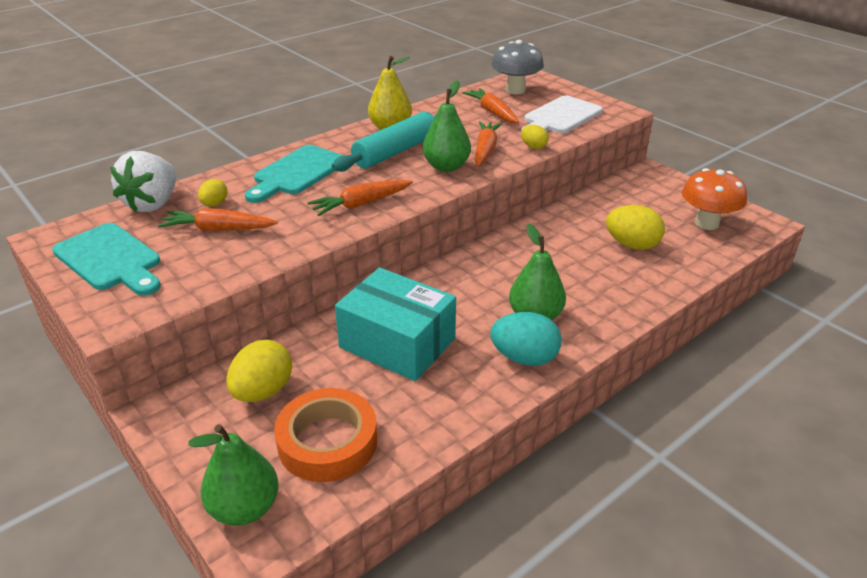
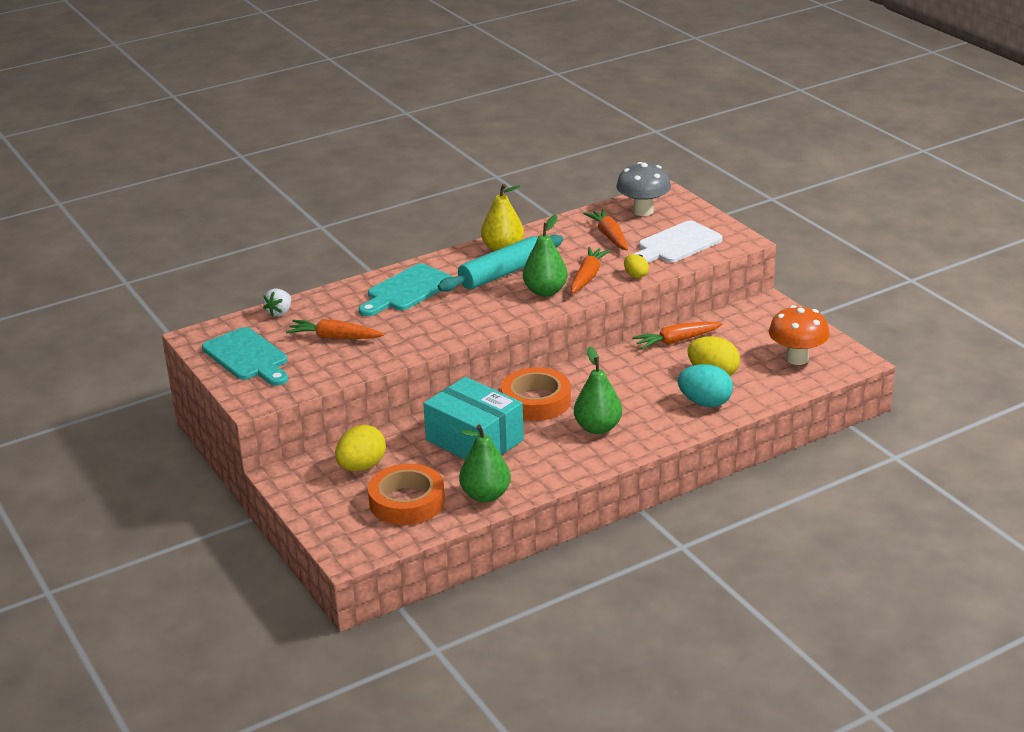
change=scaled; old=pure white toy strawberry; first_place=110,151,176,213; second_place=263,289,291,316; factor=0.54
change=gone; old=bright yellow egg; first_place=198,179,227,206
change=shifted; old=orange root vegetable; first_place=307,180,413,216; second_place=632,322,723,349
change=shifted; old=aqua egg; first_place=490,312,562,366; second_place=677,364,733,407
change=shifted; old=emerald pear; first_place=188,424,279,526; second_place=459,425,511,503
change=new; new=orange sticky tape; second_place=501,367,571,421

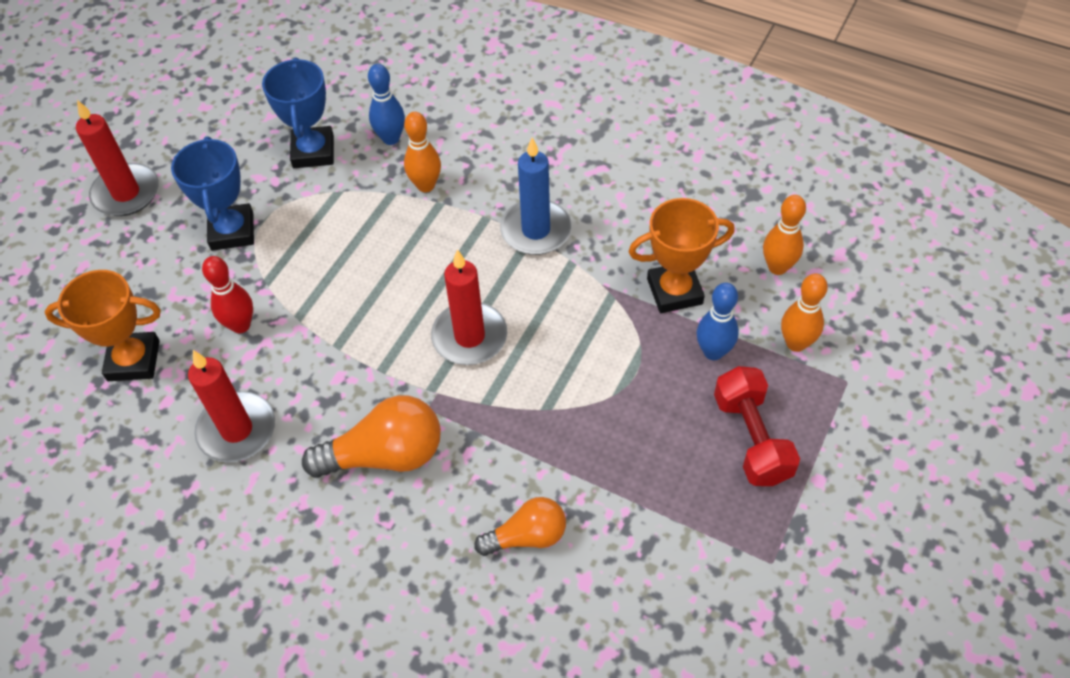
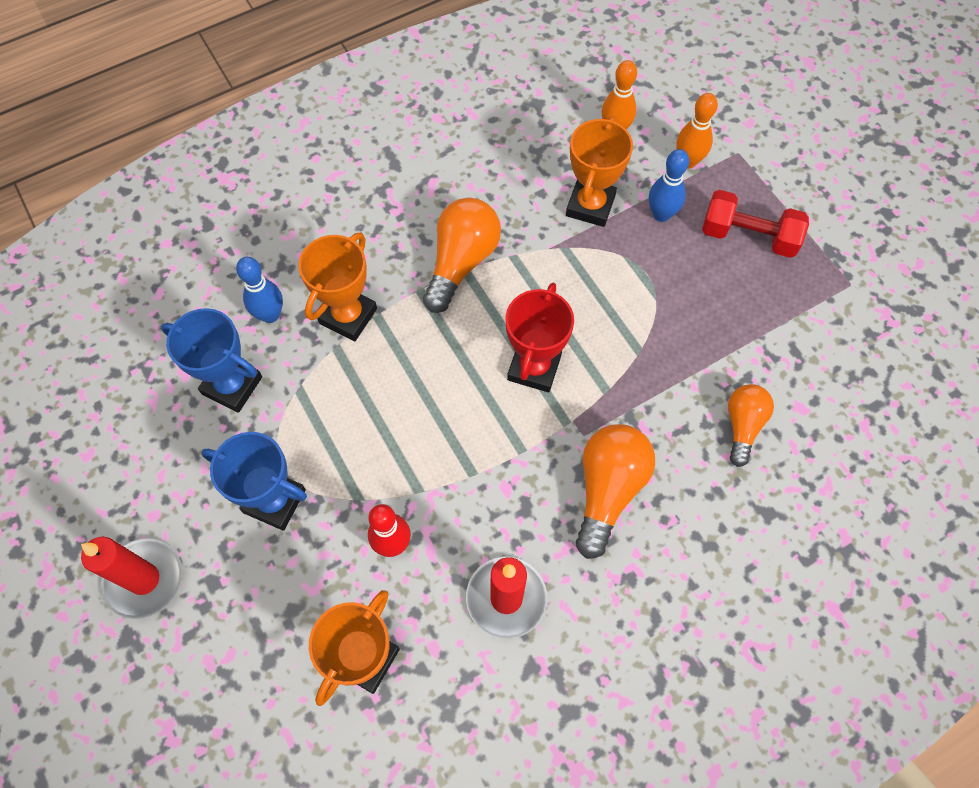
change=swapped; old=orange tenpin; new=orange trophy; first_place=404,112,441,192; second_place=299,233,377,341
change=swapped; old=royal blue wax candle; new=orange bulb; first_place=500,137,572,255; second_place=423,198,501,313
change=swapped; old=crimson wax candle; new=crimson trophy; first_place=431,249,508,365; second_place=505,283,574,392

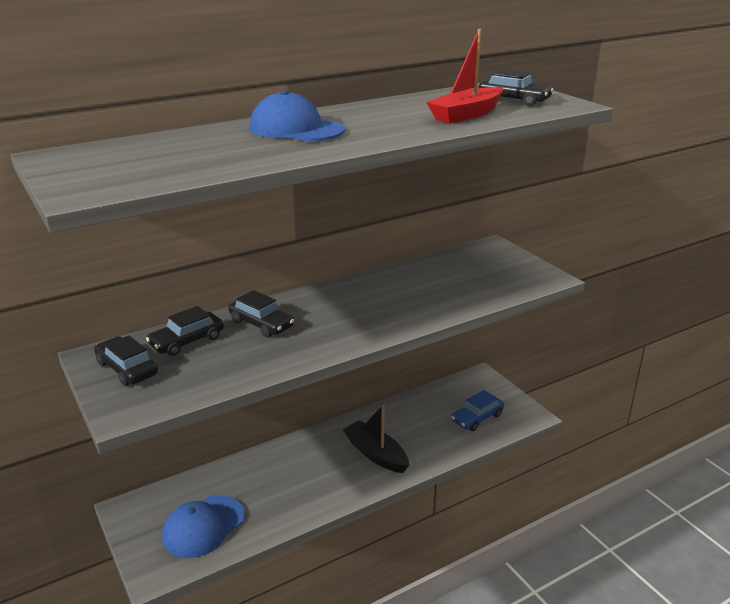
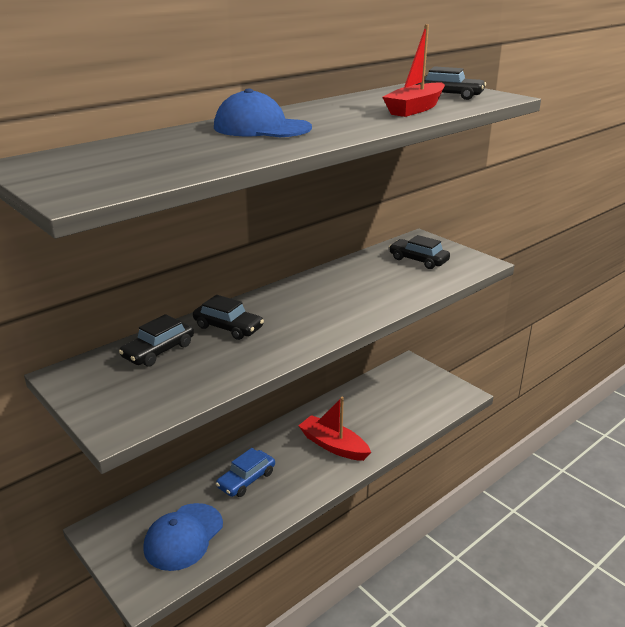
change=shifted; old=ebony car; first_place=94,335,158,386; second_place=389,235,450,269
change=shifted; old=royal blue car; first_place=451,390,504,431; second_place=216,448,275,497
change=repainted; old=ebony boat; new=crimson boat; first_place=343,405,409,473; second_place=298,397,371,461

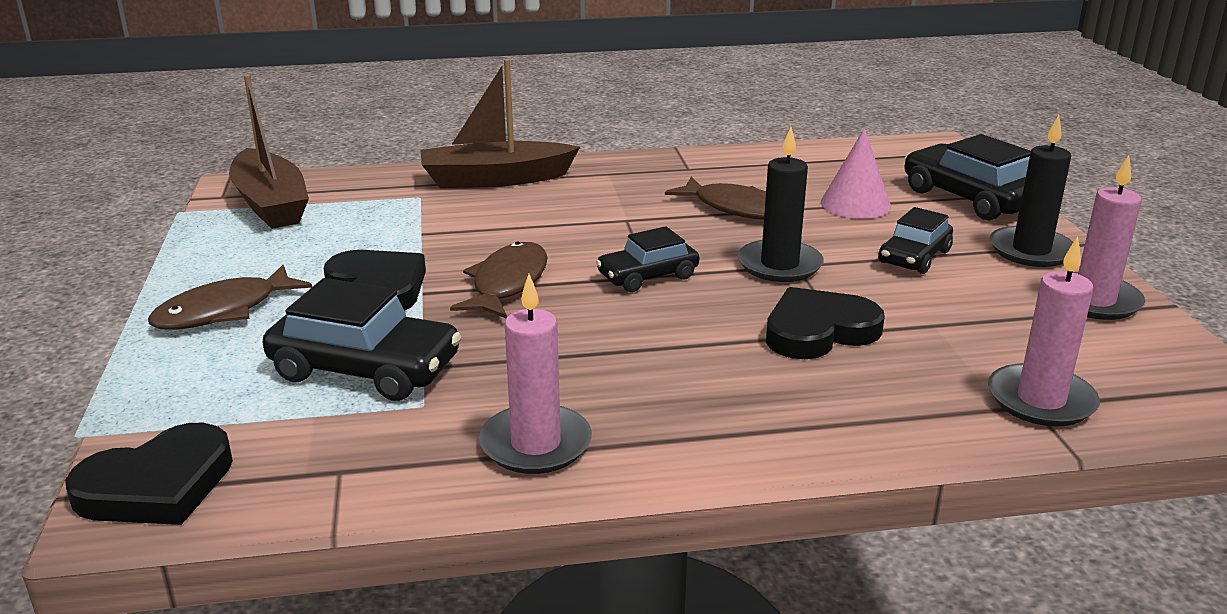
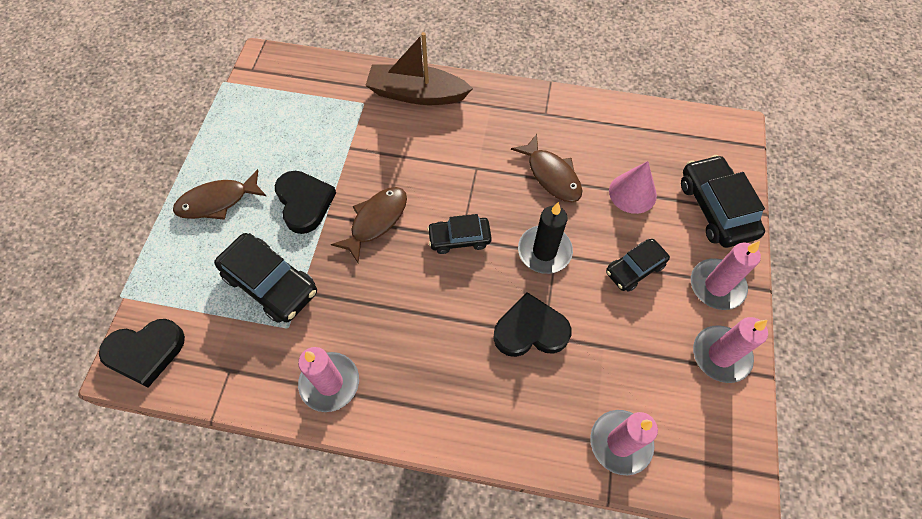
change=gone; old=dark brown boat; first_place=229,75,309,229
change=repainted; old=ebony wax candle; new=rosy wax candle; first_place=990,115,1073,267; second_place=691,241,761,310

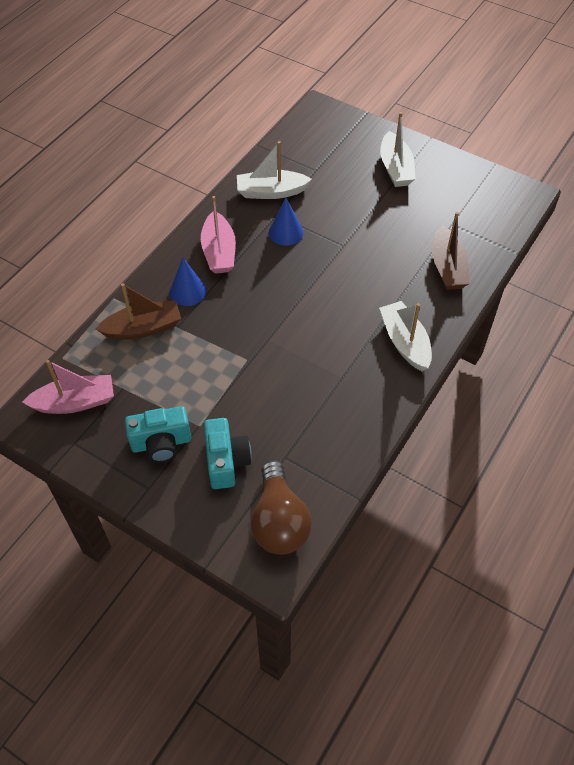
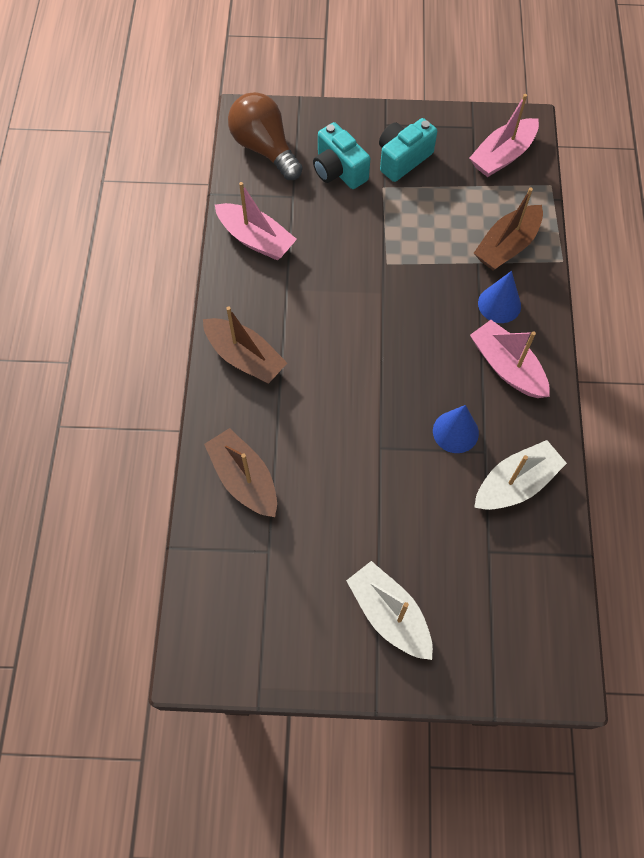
change=repainted; old=pure white boat; new=dark brown boat; first_place=379,301,432,371; second_place=203,306,287,384
change=new; new=rosy boat; second_place=215,182,297,260

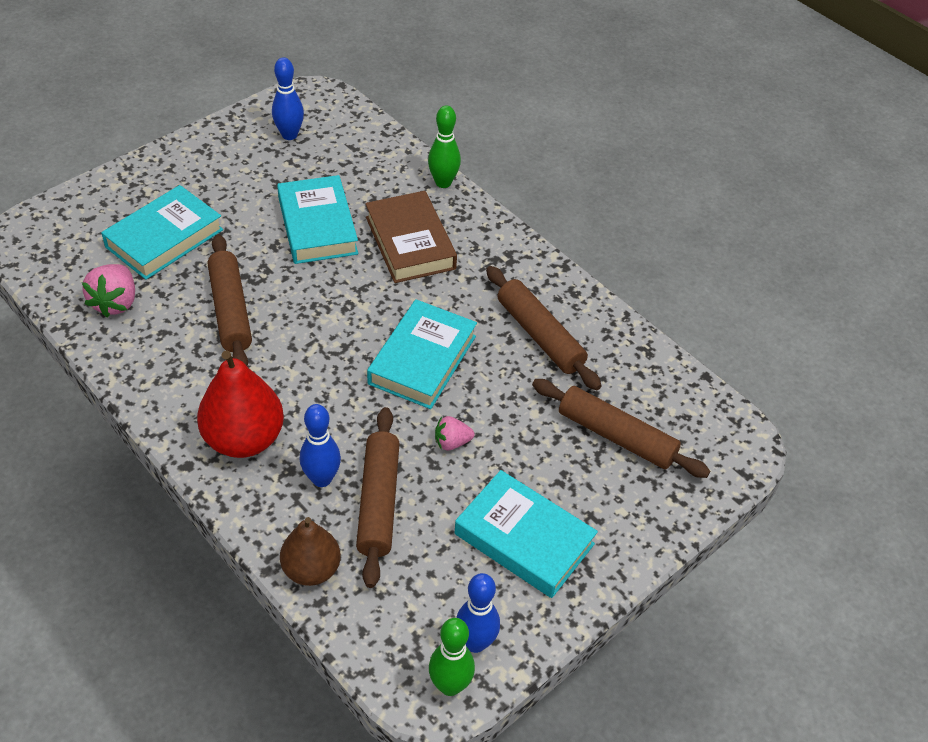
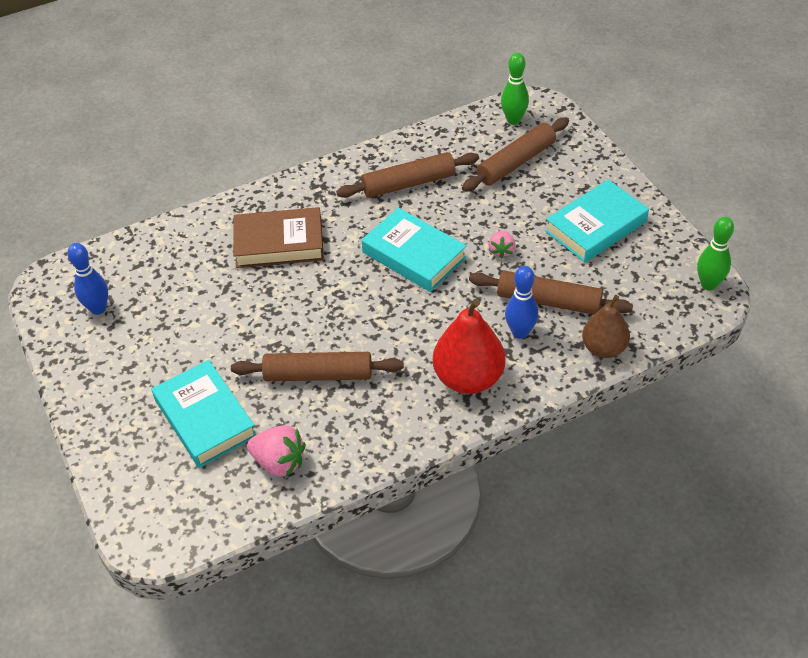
change=shifted; old=emerald tenpin; first_place=428,105,461,188; second_place=501,53,529,125
change=gone; old=aqua hardcover; first_place=277,175,358,264
change=gone; old=royal blue tenpin; first_place=456,573,500,653

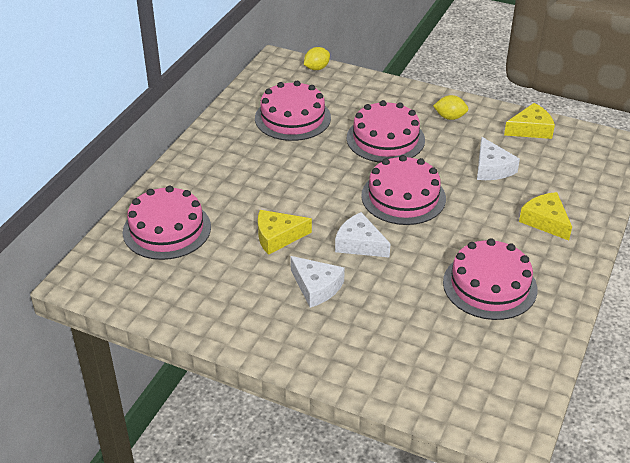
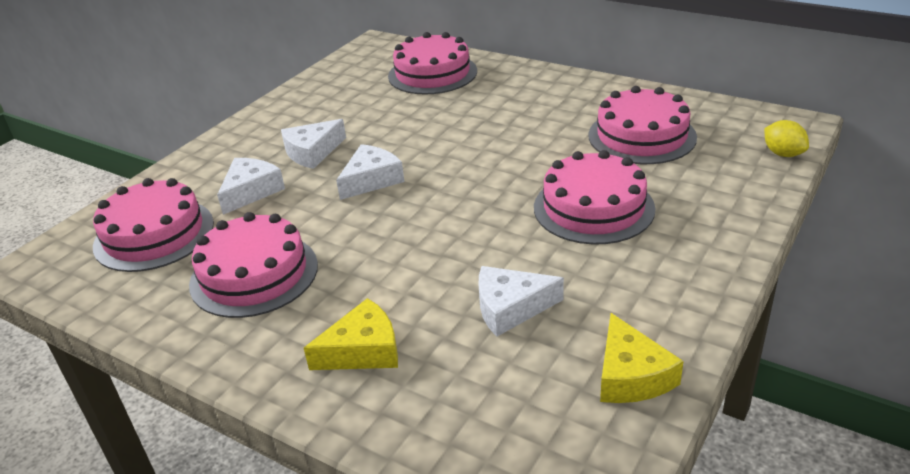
change=gone; old=bright yellow toy lemon; first_place=433,95,468,120
change=shifted; old=rosy gateau; first_place=361,155,446,225; second_place=93,178,214,272
change=gone; old=bright yellow cheese wedge; first_place=258,210,312,255
change=new; new=pure white cheese wedge; second_place=217,158,285,215

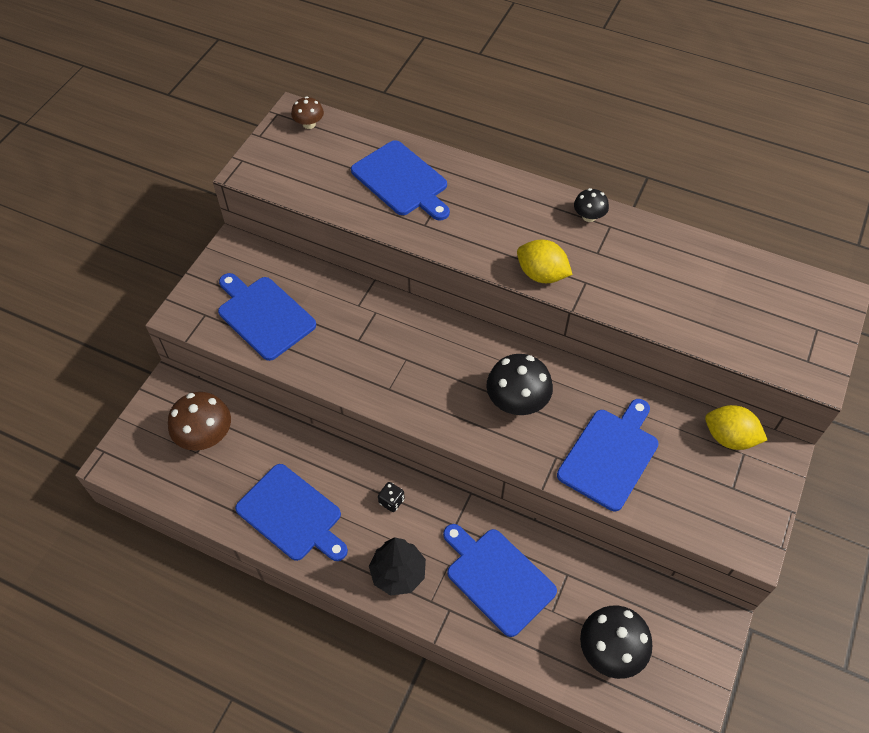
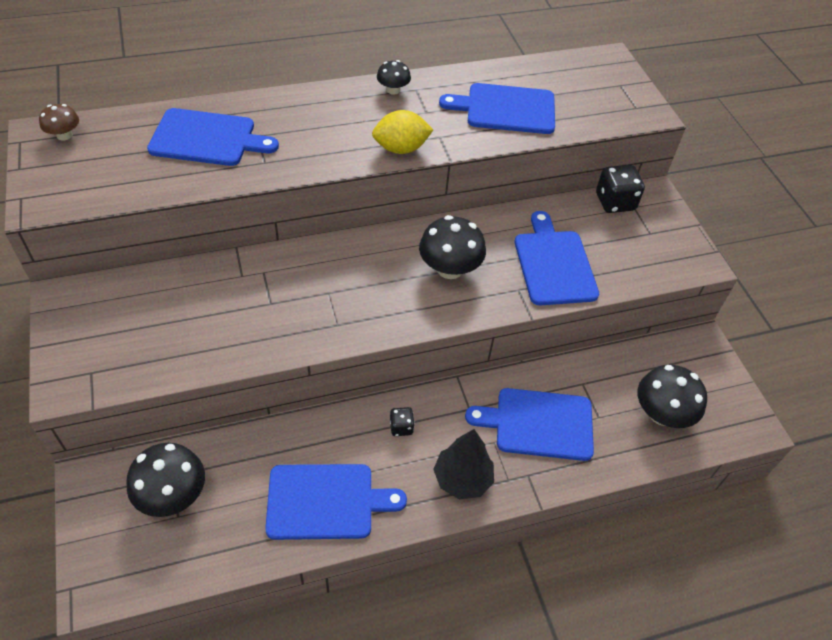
change=shifted; old=royal blue cutting board; first_place=218,273,316,361; second_place=439,83,555,134
change=repainted; old=dark brown fungus; new=ebony fungus; first_place=168,392,231,451; second_place=126,443,205,517
change=swapped; old=bright yellow toy lemon; new=ebony game die; first_place=705,405,767,450; second_place=596,165,645,213

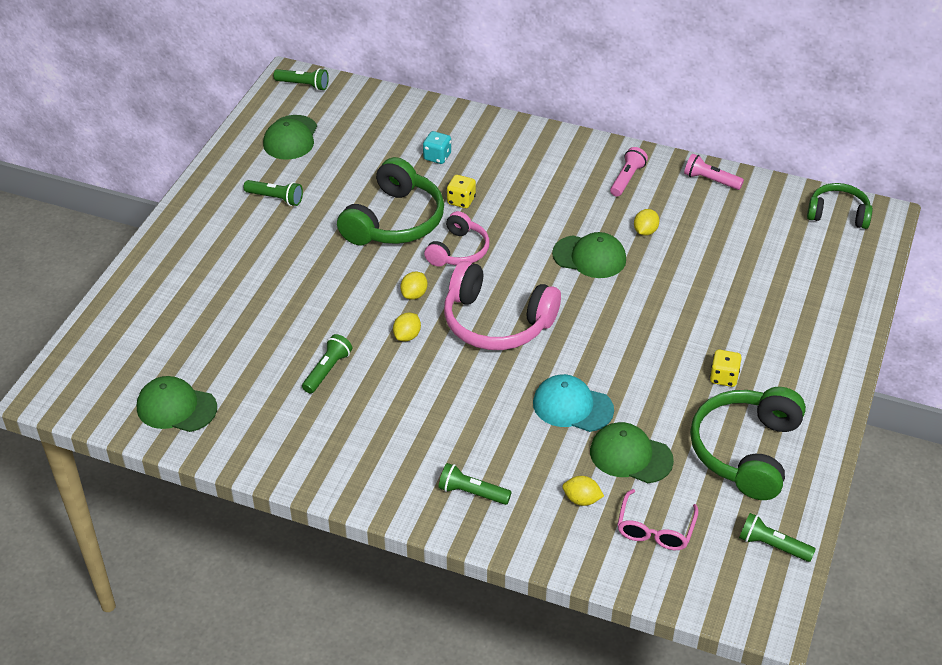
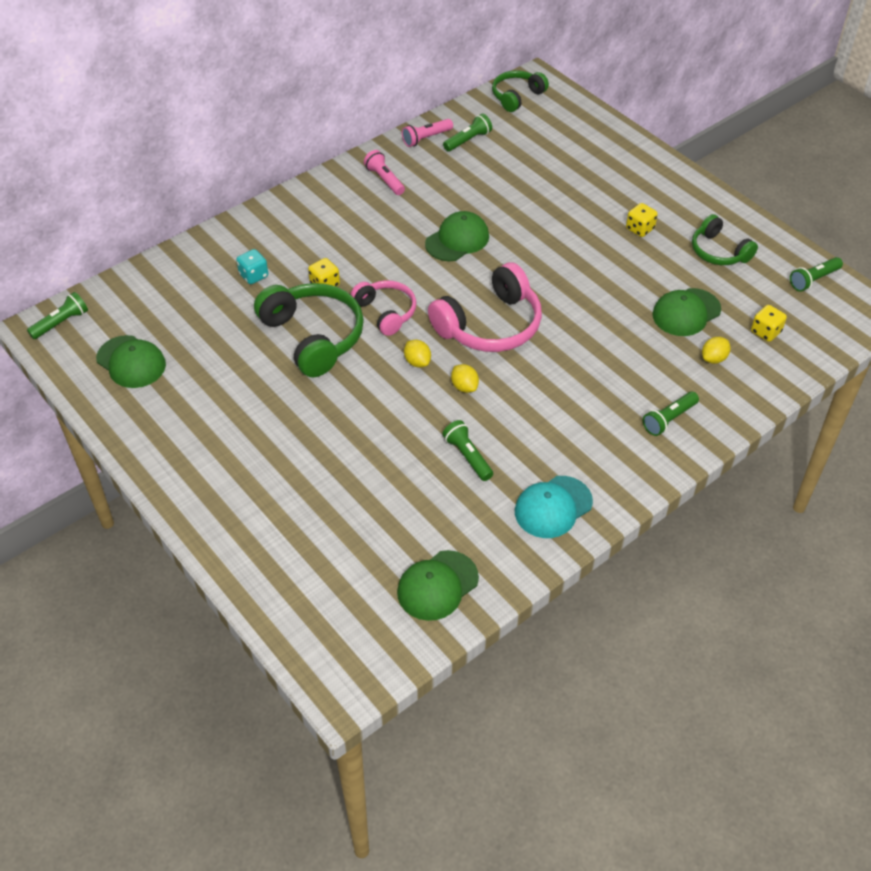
change=shifted; old=emerald torch; first_place=243,180,303,206; second_place=443,113,492,151
change=gone; old=bright yellow toy lemon; first_place=634,209,659,236
change=shifted; old=aqua peaked cap; first_place=533,374,614,432; second_place=515,476,593,538
change=scaled; old=emerald headset; first_place=690,387,806,500; second_place=692,214,758,265; factor=0.61
change=swapped; old=rosy spectacles; new=bright yellow game die; first_place=617,489,699,550; second_place=751,305,787,342

